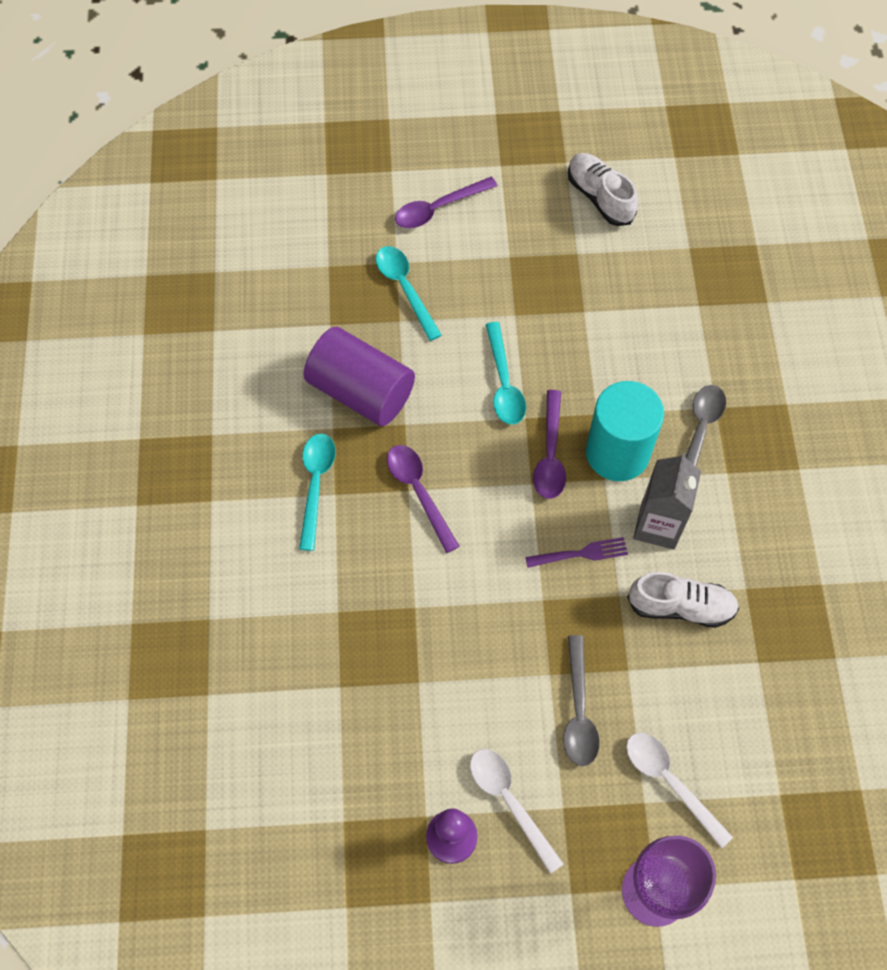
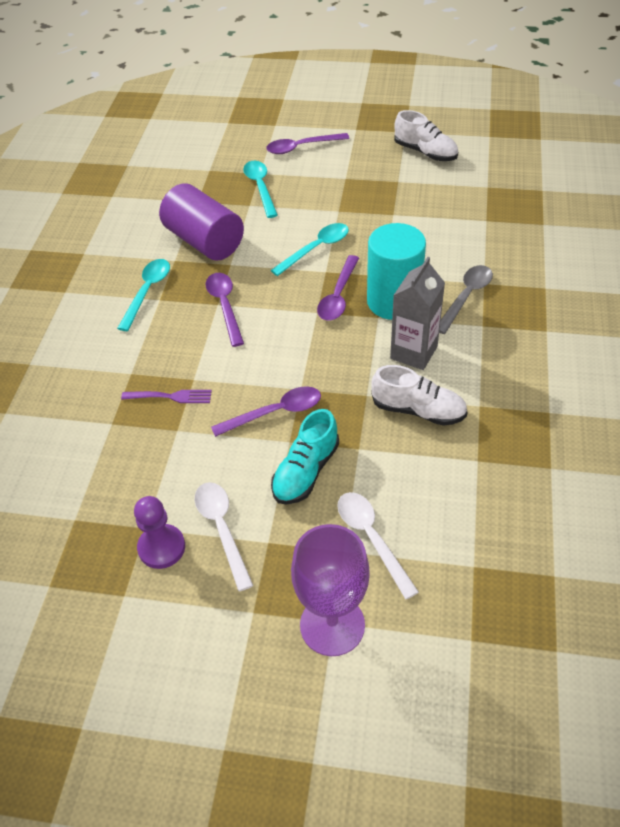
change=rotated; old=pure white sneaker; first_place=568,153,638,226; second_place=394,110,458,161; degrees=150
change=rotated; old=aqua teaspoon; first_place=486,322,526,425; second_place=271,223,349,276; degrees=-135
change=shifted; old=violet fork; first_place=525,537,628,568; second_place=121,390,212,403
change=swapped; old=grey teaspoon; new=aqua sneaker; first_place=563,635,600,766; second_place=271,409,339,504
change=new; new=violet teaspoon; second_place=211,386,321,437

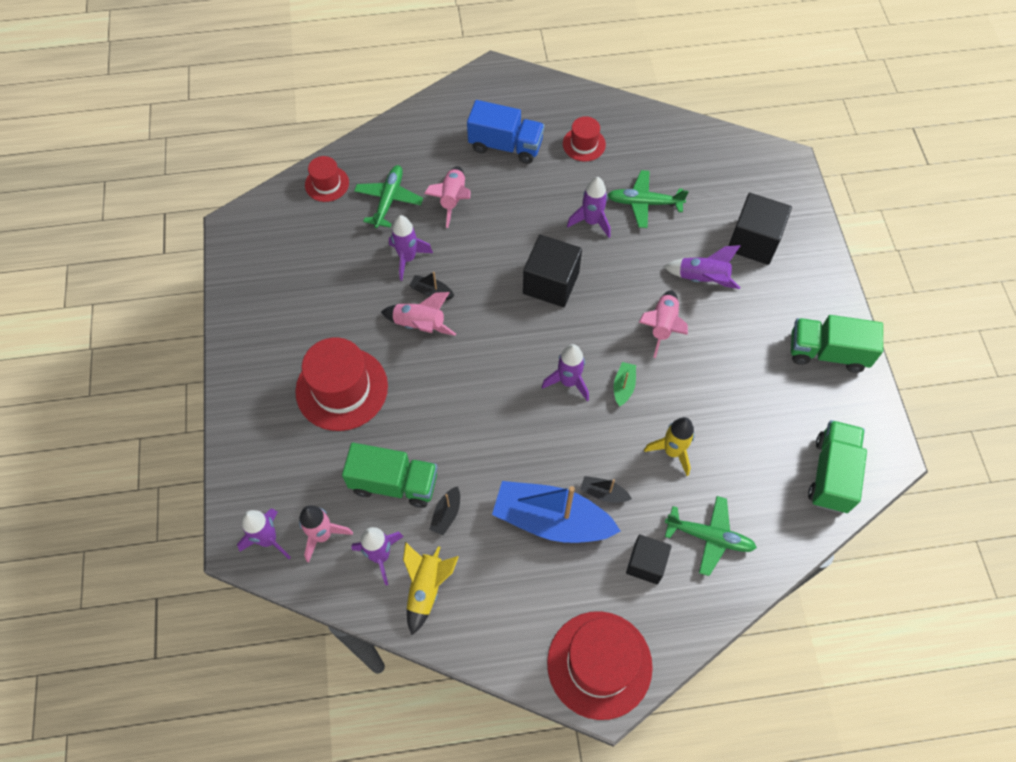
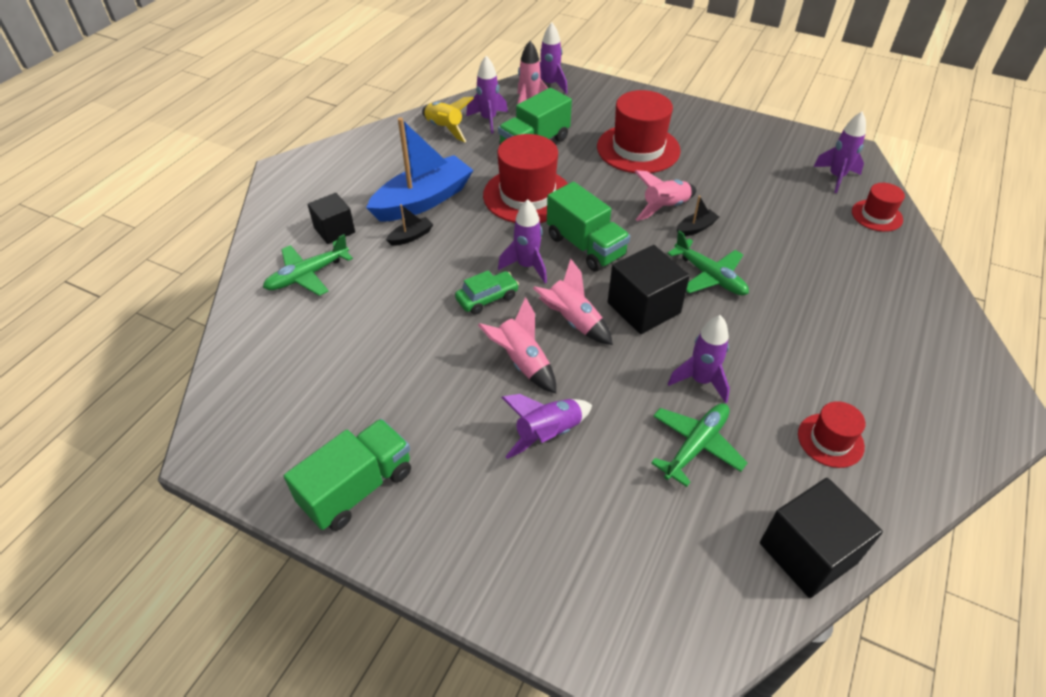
change=gone; old=royal blue toy truck; first_place=467,100,545,164
change=shifted; old=emerald toy plane; first_place=354,165,423,228; second_place=667,230,749,295
change=shifted; old=rosy rocket; first_place=424,166,471,228; second_place=533,259,613,345
change=shifted; old=ebony block; first_place=729,193,792,265; second_place=760,478,883,598
change=shifted; old=violet rocket; first_place=389,215,433,281; second_place=813,111,866,193
change=swapped; old=emerald boat; new=emerald car; first_place=613,362,636,407; second_place=455,270,519,315
change=gone; old=bright yellow rocket; first_place=644,417,694,476
change=shifted; old=emerald toy truck; first_place=808,420,867,513; second_place=547,182,630,272
change=gone; old=ebony boat; first_place=429,486,460,535
change=shifted; old=crimson tall hat; first_place=547,611,653,720; second_place=483,134,568,223

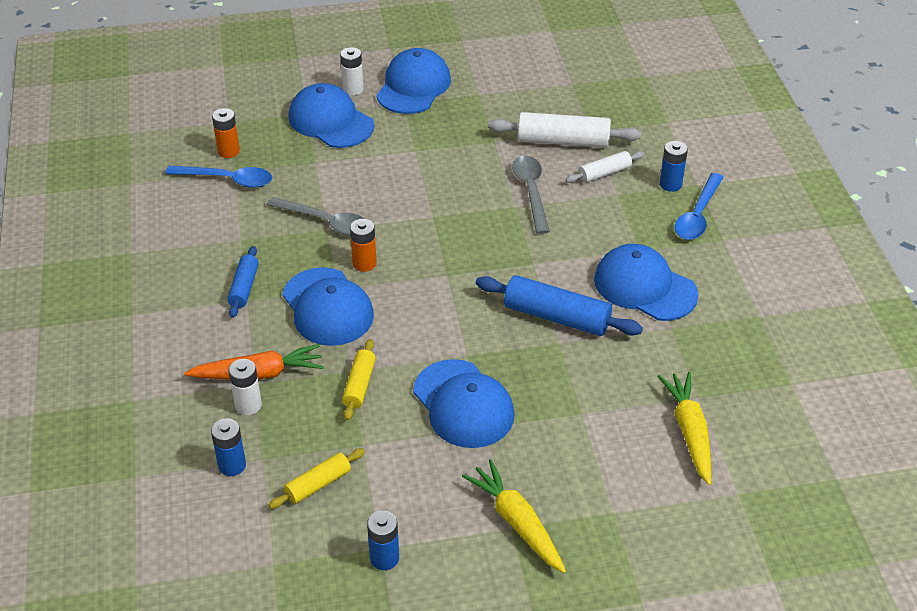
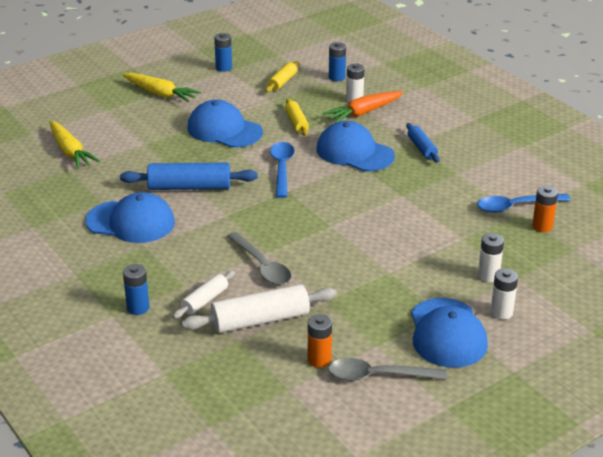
change=swapped; old=royal blue peaked cap; new=pure white AA battery; first_place=289,83,374,148; second_place=478,233,504,282
change=shifted; old=royal blue teaspoon; first_place=675,173,724,240; second_place=270,142,295,198
change=shifted; old=grey teaspoon; first_place=267,197,364,236; second_place=328,358,447,381
change=shifted; old=orange AA battery; first_place=350,219,377,272; second_place=308,314,332,368

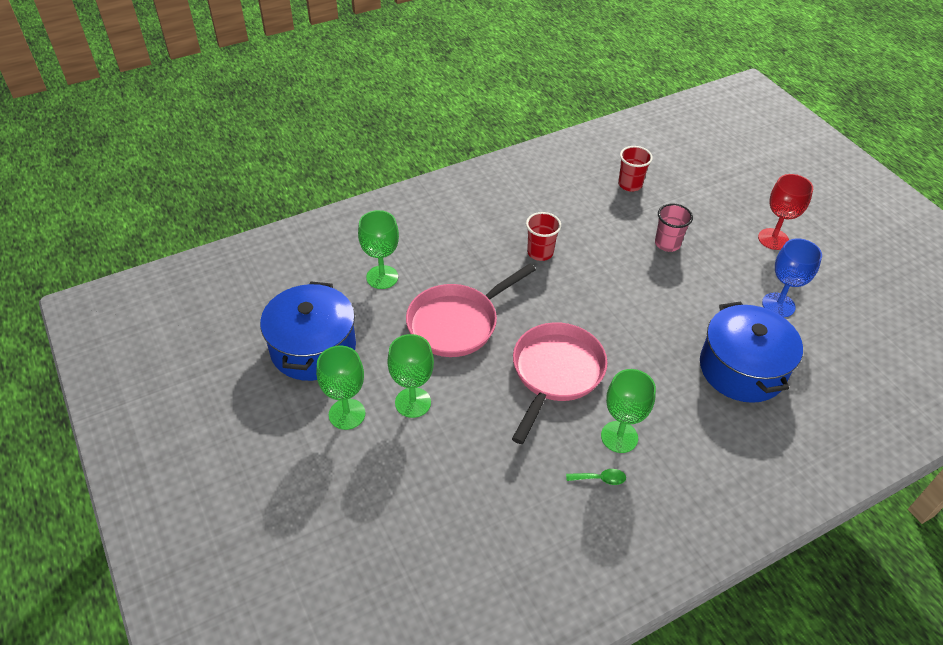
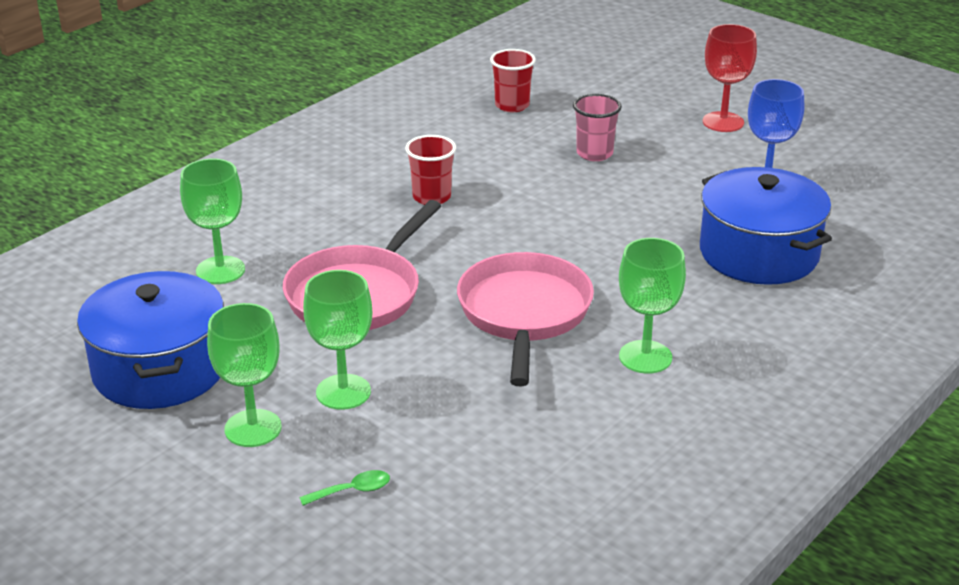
change=shifted; old=emerald teaspoon; first_place=566,469,626,485; second_place=299,470,390,506

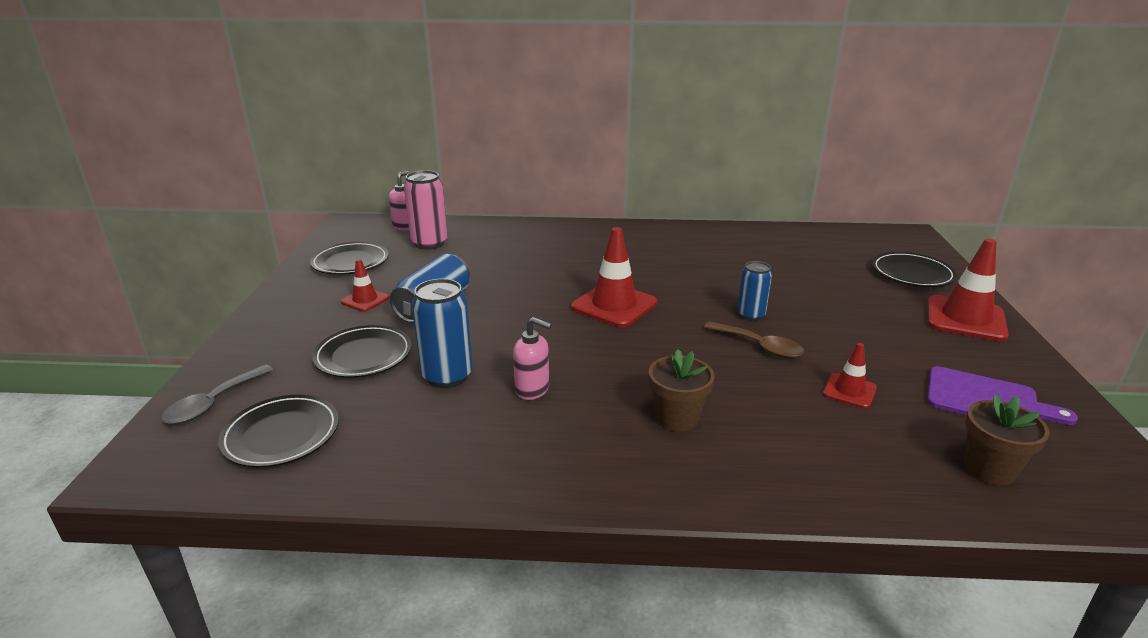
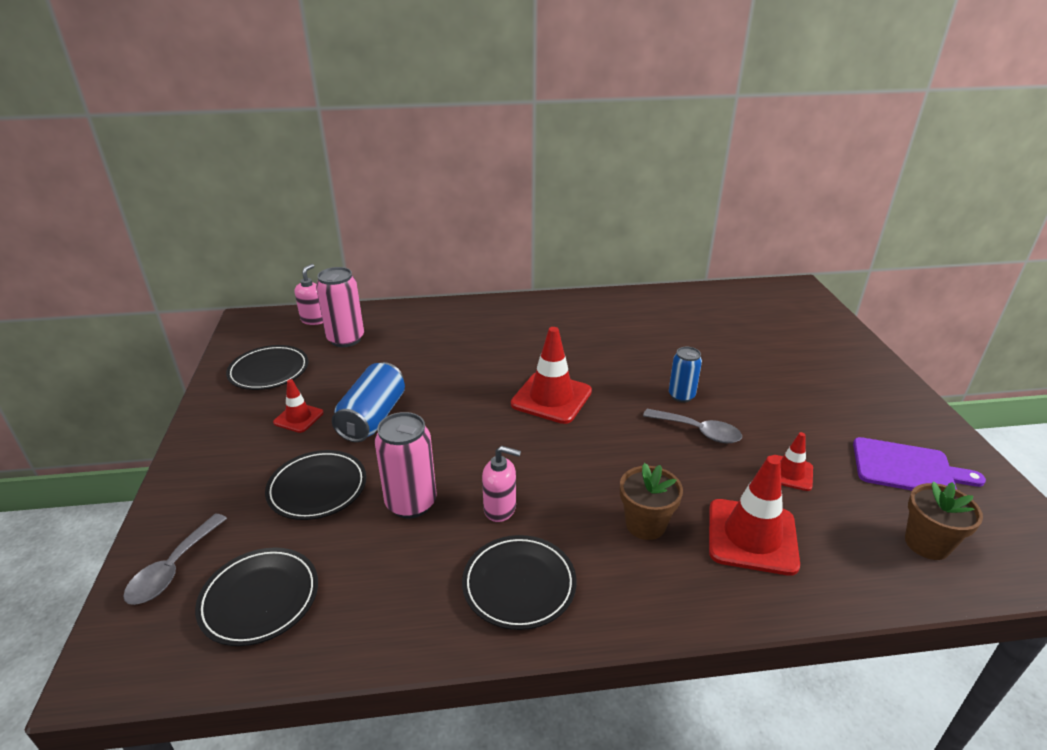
change=shifted; old=crimson safety cone; first_place=928,239,1009,341; second_place=709,456,800,576
change=shifted; old=ebony plate; first_place=872,252,957,287; second_place=462,535,577,630
change=repainted; old=royal blue soda can; new=rosy soda can; first_place=412,279,473,388; second_place=375,412,437,519
change=repainted; old=dark brown teaspoon; new=grey teaspoon; first_place=704,321,804,358; second_place=643,409,742,443

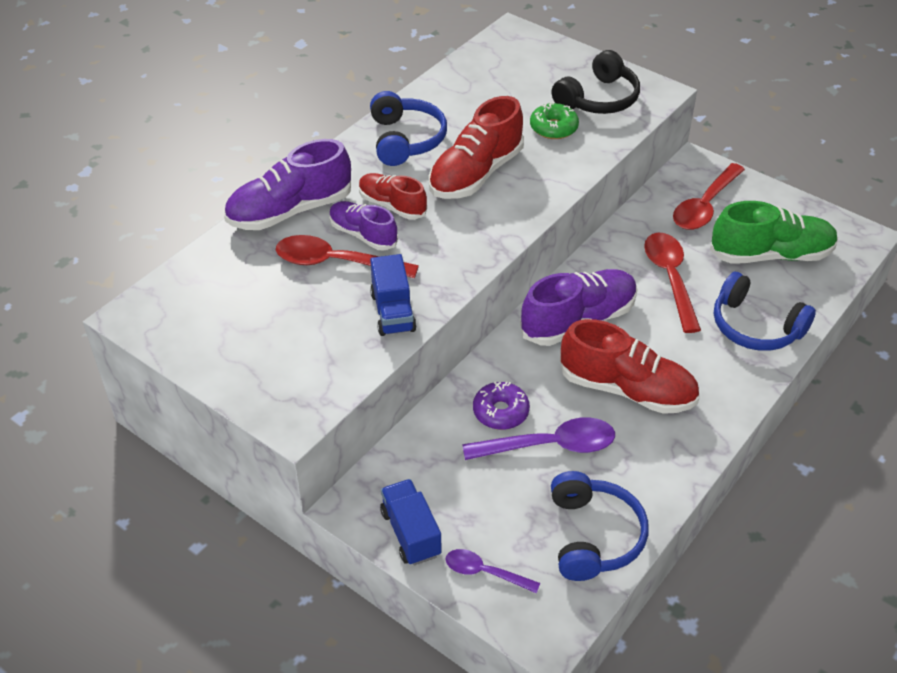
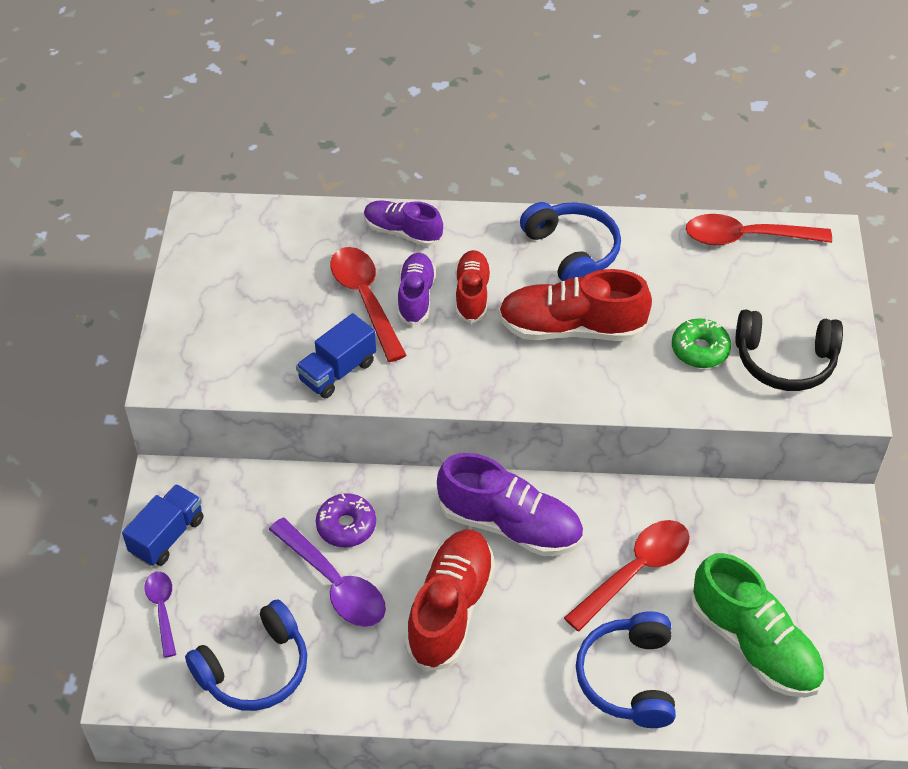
change=rotated; old=royal blue headset; first_place=370,91,447,166; second_place=520,202,621,281; degrees=-75
change=scaled; old=violet sneaker; first_place=224,139,351,230; second_place=364,200,443,247; factor=0.61
change=shifted; old=crimson teaspoon; first_place=673,163,745,230; second_place=686,214,832,245
change=rotated; old=crimson sneaker; first_place=560,319,700,414; second_place=405,529,495,672; degrees=-150

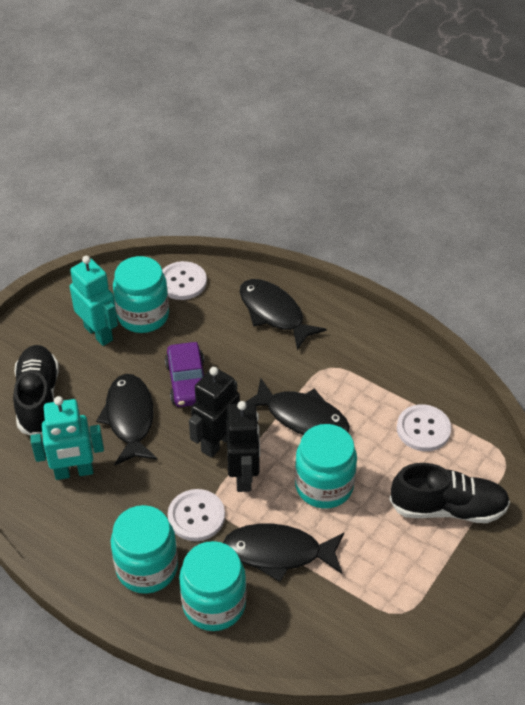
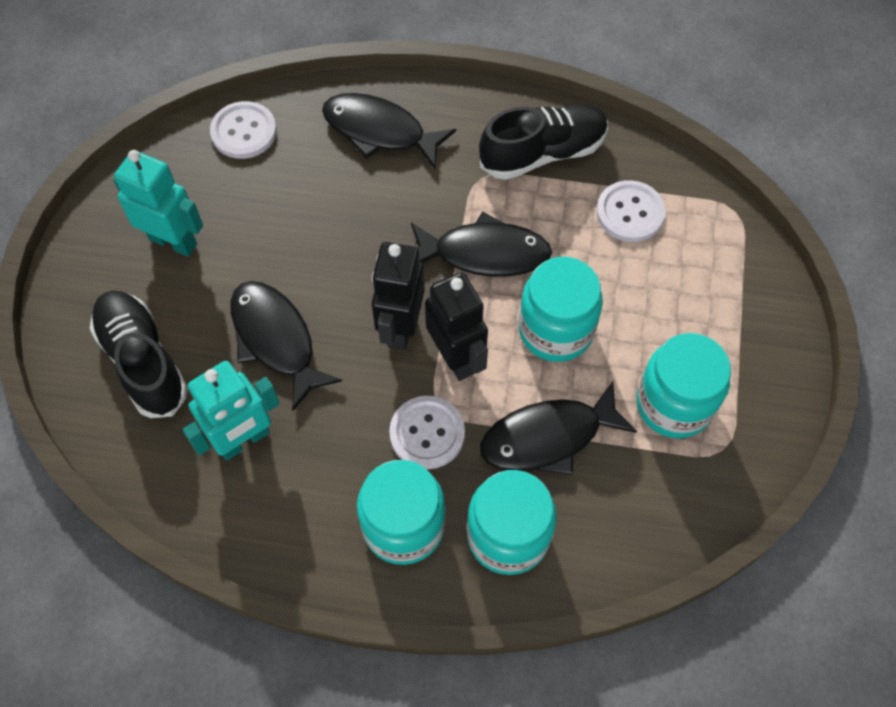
change=shifted; old=aqua jar; first_place=113,256,169,333; second_place=636,333,731,438
change=gone; old=violet car; first_place=165,342,204,407
change=shifted; old=ebony sneaker; first_place=389,463,510,523; second_place=479,105,608,180

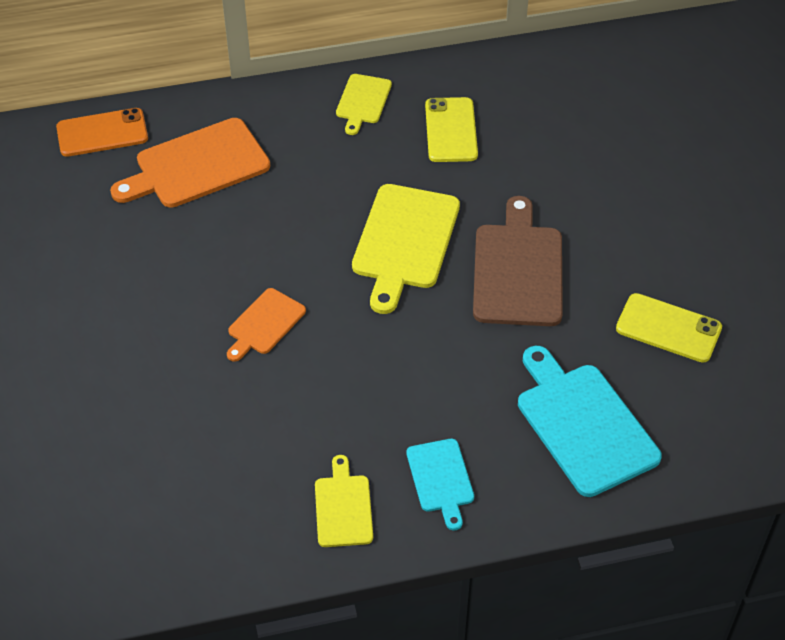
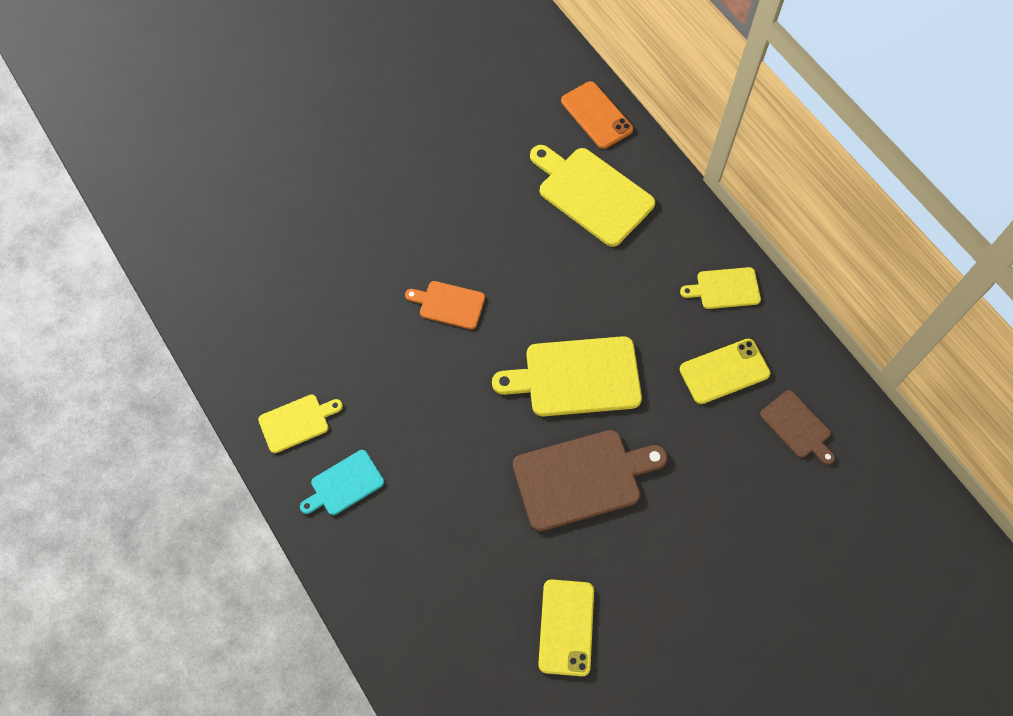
change=repainted; old=orange cutting board; new=bright yellow cutting board; first_place=110,118,270,208; second_place=530,145,655,247
change=gone; old=aqua cutting board; first_place=518,346,662,497
change=new; new=dark brown cutting board; second_place=760,390,835,465

